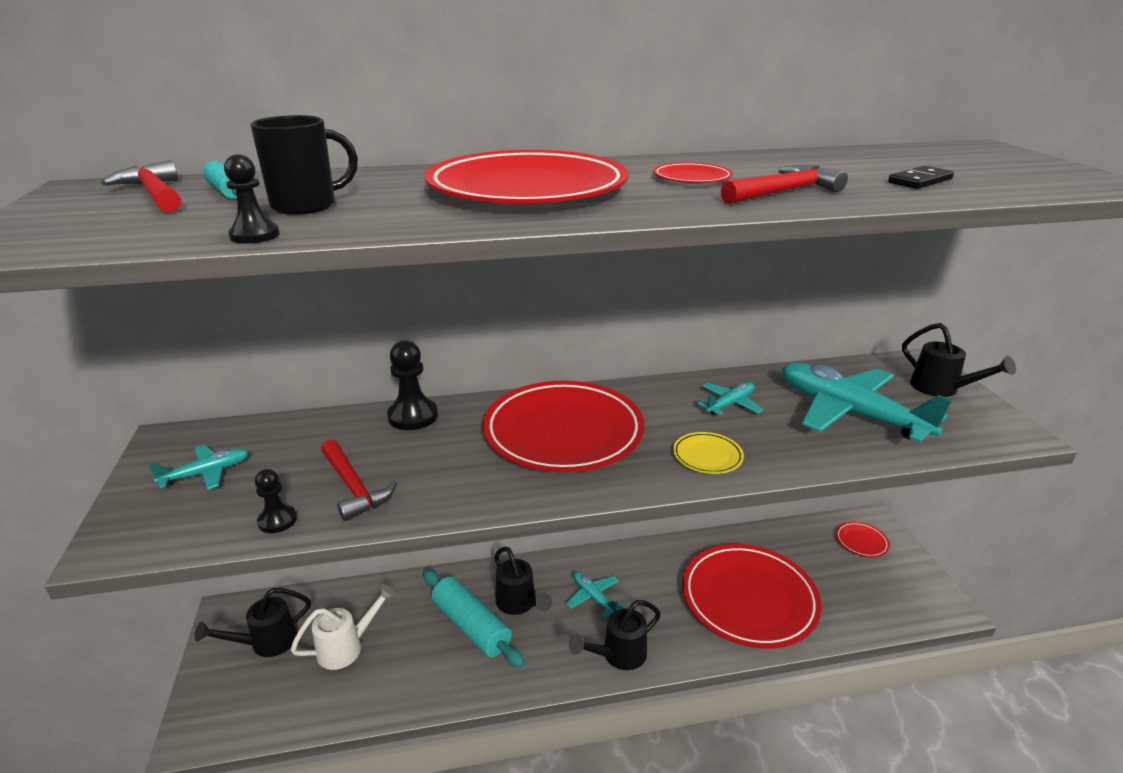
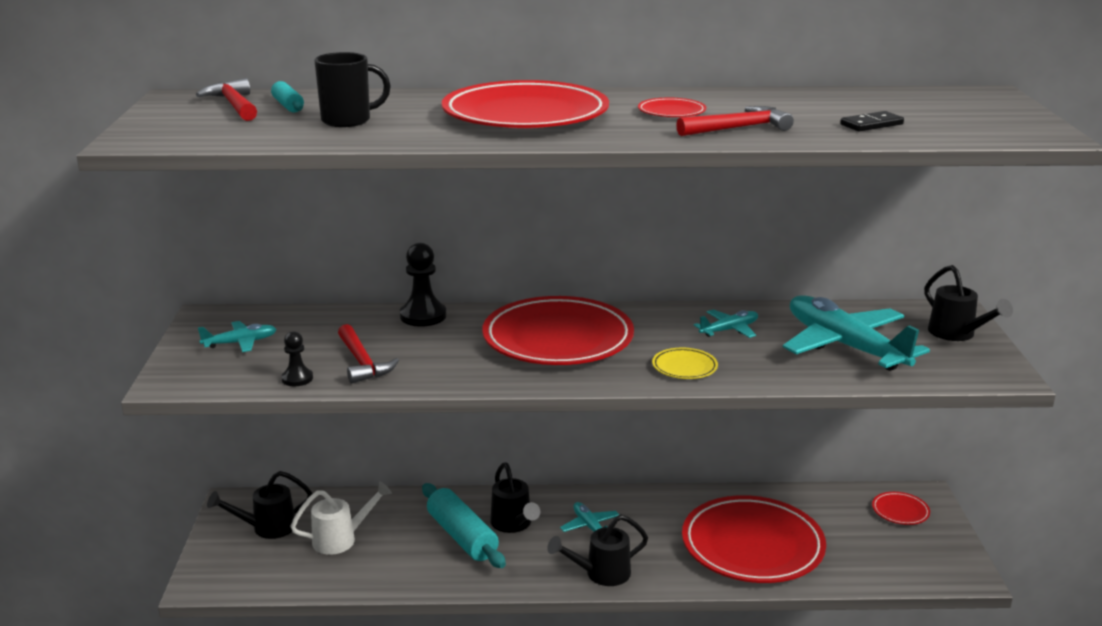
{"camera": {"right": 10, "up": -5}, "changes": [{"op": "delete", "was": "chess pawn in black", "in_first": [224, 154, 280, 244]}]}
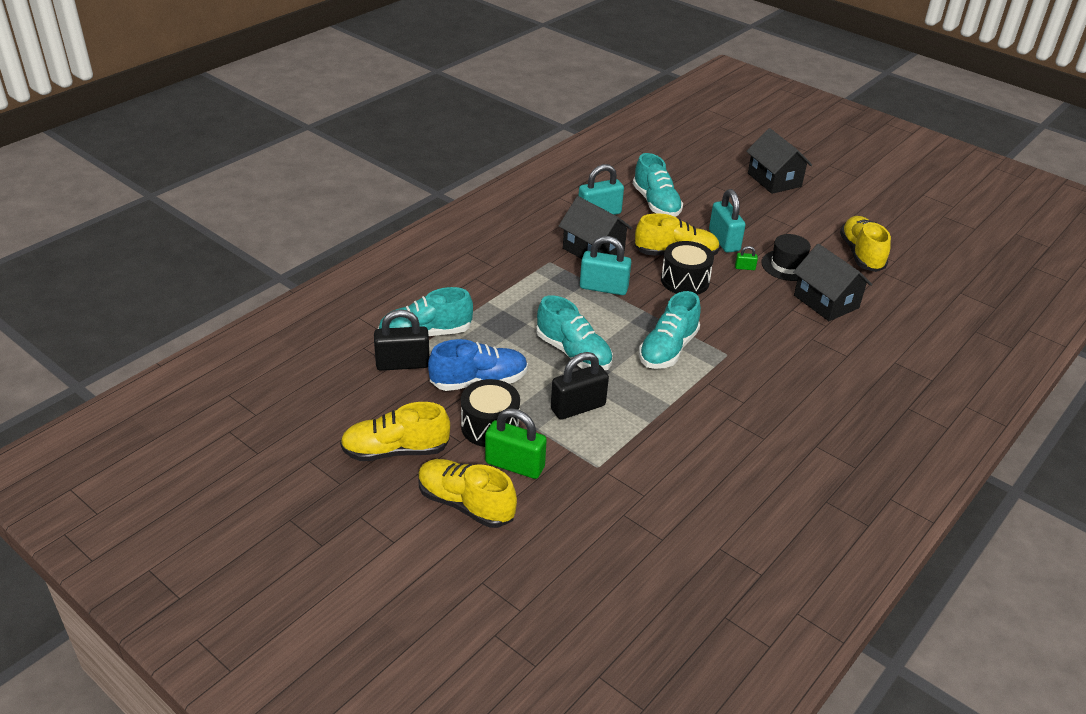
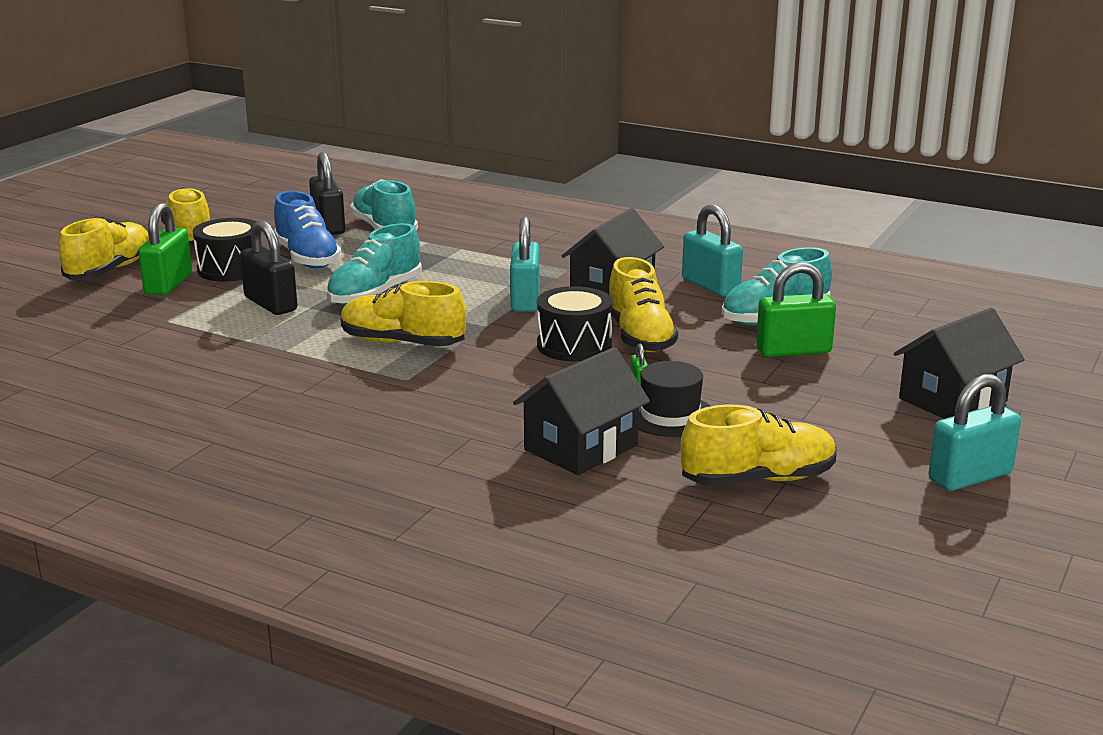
{"camera": {"right": 80, "up": -15}, "changes": [{"op": "insert", "now": "small lock in leaf-green", "in_second": [756, 262, 836, 357]}, {"op": "move", "was": "small lock in turquoise", "in_first": [709, 189, 745, 253], "in_second": [929, 374, 1021, 491]}, {"op": "recolor", "was": "shoe in turquoise", "now": "shoe in yellow", "in_first": [639, 291, 701, 369], "in_second": [340, 281, 466, 347]}]}
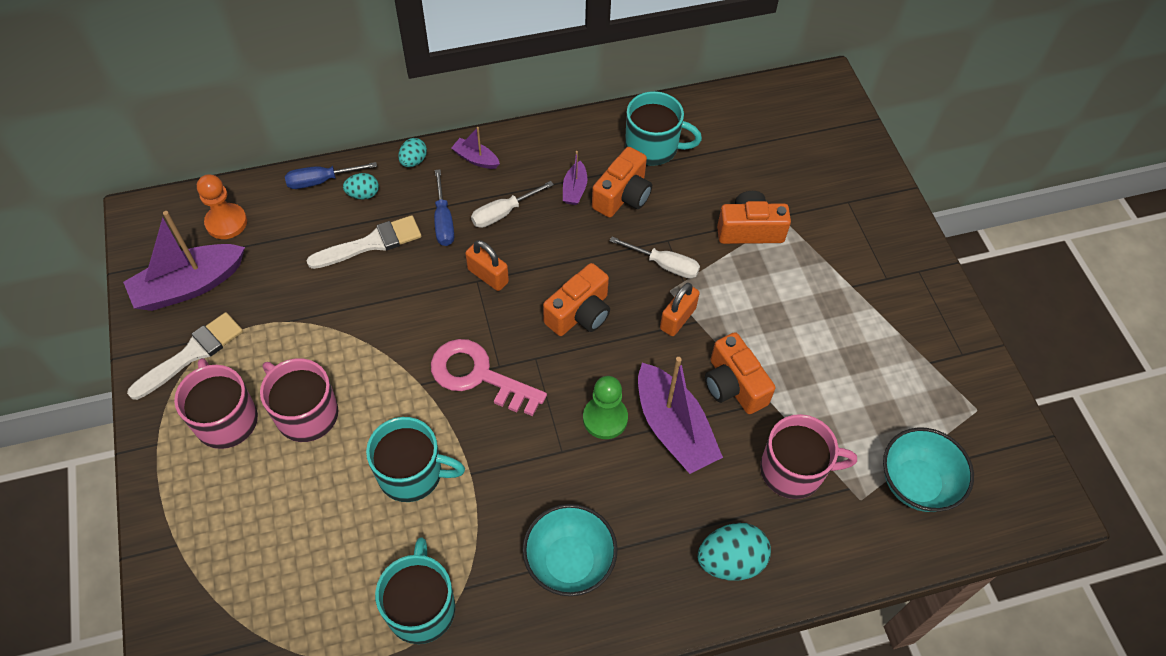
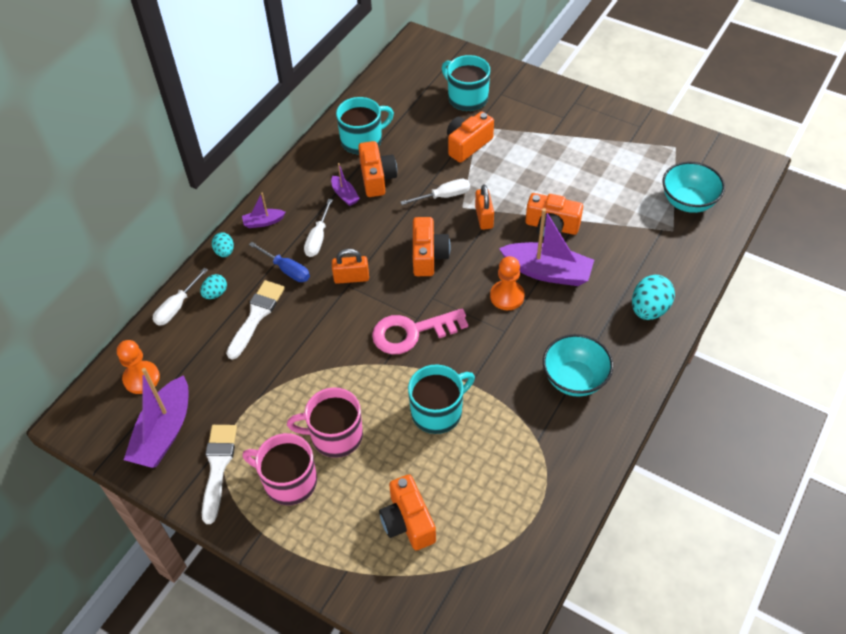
{"camera": {"right": -40, "up": -5}, "changes": [{"op": "delete", "was": "tea mug in pink", "in_first": [760, 414, 857, 499]}, {"op": "insert", "now": "photo camera in orange-coloured", "in_second": [379, 474, 436, 550]}, {"op": "move", "was": "tea mug in turquoise", "in_first": [375, 537, 455, 644], "in_second": [442, 55, 490, 111]}, {"op": "recolor", "was": "flat screwdriver in royal blue", "now": "flat screwdriver in snow-white", "in_first": [285, 162, 377, 189], "in_second": [153, 268, 208, 326]}, {"op": "recolor", "was": "chess pawn in leaf-green", "now": "chess pawn in orange-coloured", "in_first": [583, 376, 628, 439], "in_second": [490, 256, 525, 310]}]}
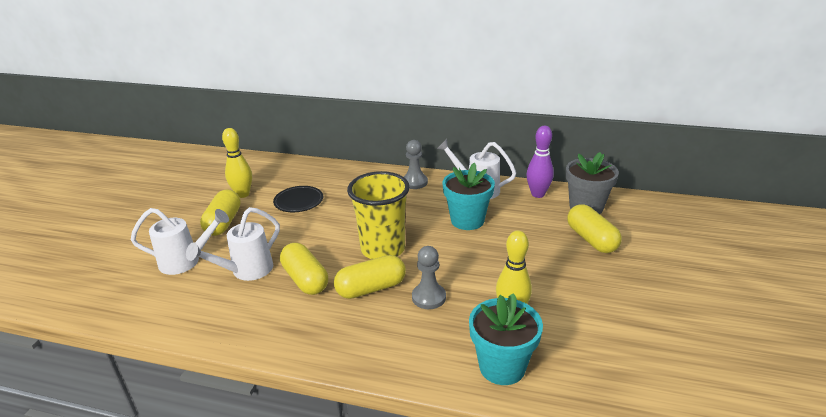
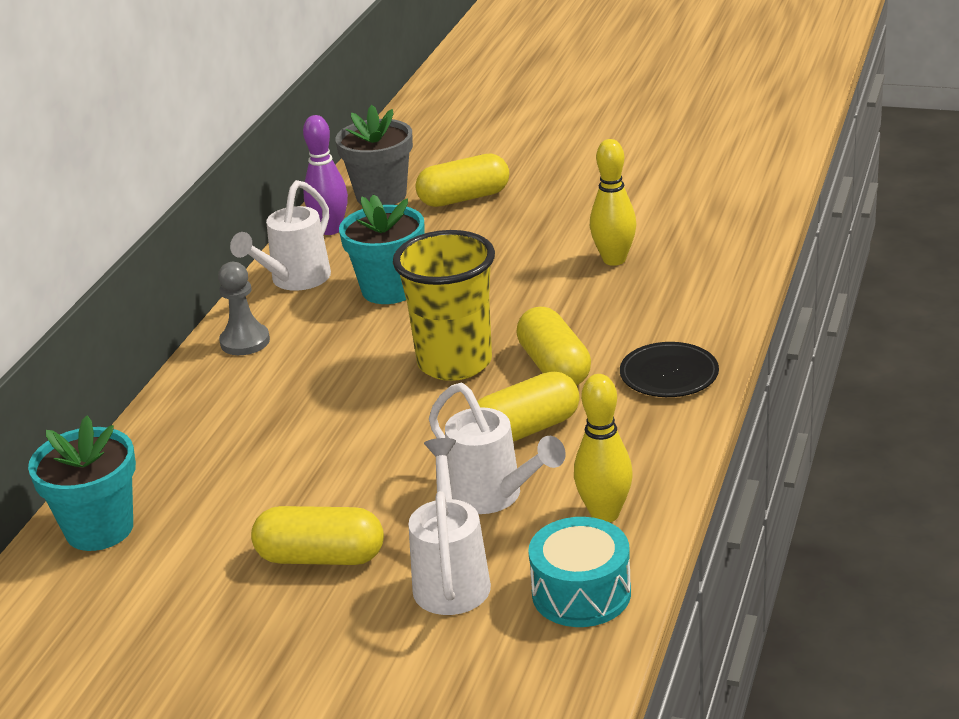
{"camera": {"right": -85, "up": 0}, "changes": [{"op": "delete", "was": "chess pawn in grey", "in_first": [412, 246, 446, 309]}, {"op": "insert", "now": "drum in turquoise", "in_second": [528, 517, 631, 627]}, {"op": "move", "was": "tenpin in yellow", "in_first": [222, 128, 252, 198], "in_second": [574, 374, 633, 522]}, {"op": "move", "was": "dinner plate in black", "in_first": [273, 186, 323, 212], "in_second": [620, 342, 719, 397]}, {"op": "move", "was": "flower pot in turquoise", "in_first": [469, 293, 543, 385], "in_second": [28, 415, 136, 551]}]}
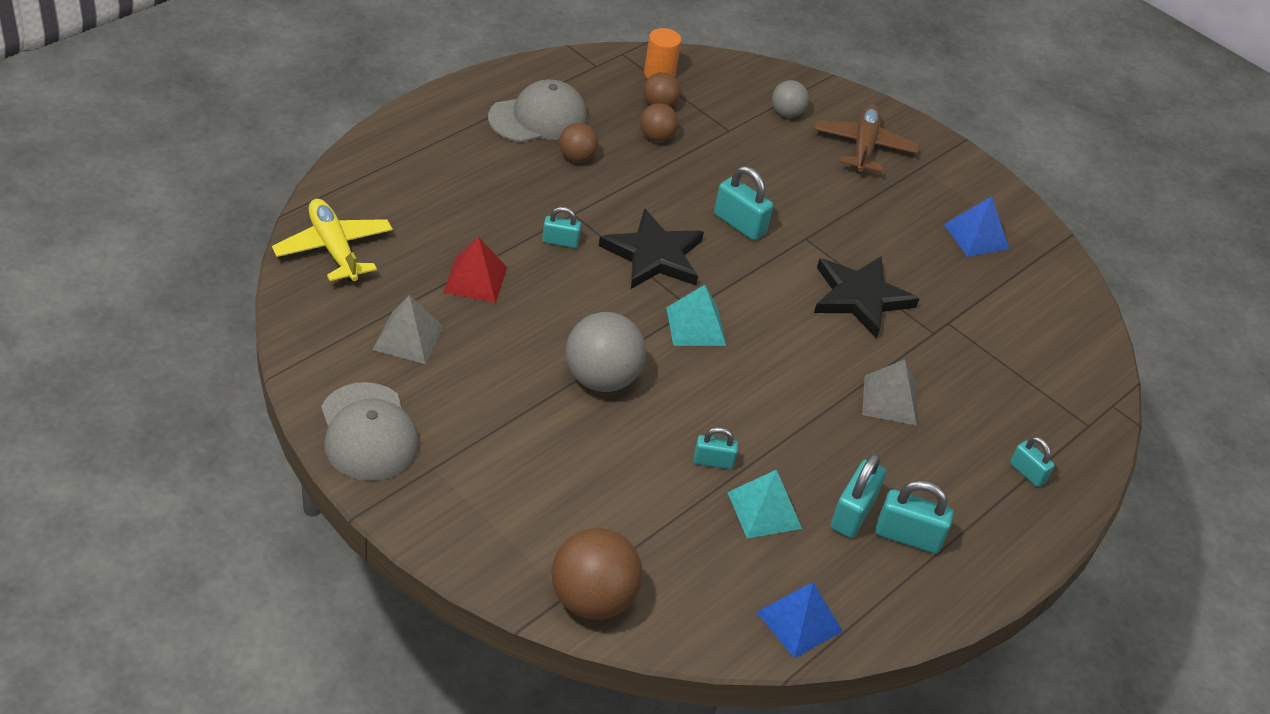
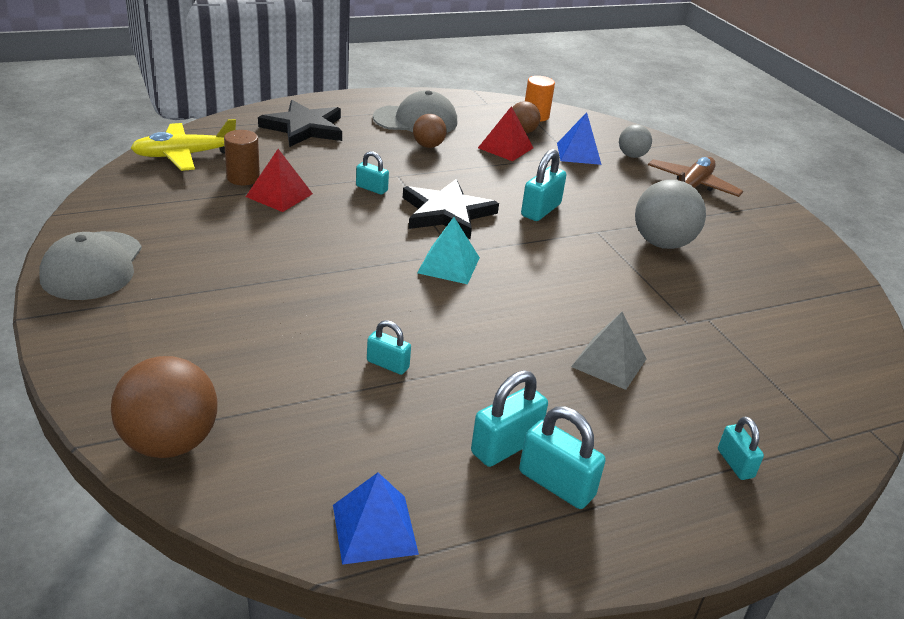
{"camera": {"right": 25, "up": -10}, "changes": [{"op": "delete", "was": "solid pyramid in grey", "in_first": [372, 295, 444, 364]}, {"op": "delete", "was": "solid pyramid in turquoise", "in_first": [727, 469, 802, 539]}, {"op": "insert", "now": "cylinder shape in russet", "in_second": [224, 130, 260, 185]}, {"op": "move", "was": "ball in grey", "in_first": [566, 312, 646, 392], "in_second": [635, 180, 706, 249]}, {"op": "move", "was": "star in black", "in_first": [814, 256, 919, 338], "in_second": [258, 100, 342, 147]}, {"op": "move", "was": "solid pyramid in royal blue", "in_first": [944, 196, 1009, 257], "in_second": [557, 112, 602, 165]}, {"op": "replace", "was": "ball in russet", "now": "solid pyramid in crimson", "in_first": [640, 103, 678, 142], "in_second": [478, 106, 533, 161]}, {"op": "rotate", "was": "plane in yellow", "in_first": [272, 199, 393, 281], "in_second": [131, 119, 236, 171], "clockwise": -105}, {"op": "rotate", "was": "small lock in turquoise", "in_first": [714, 166, 773, 240], "in_second": [521, 149, 566, 221], "clockwise": 60}]}
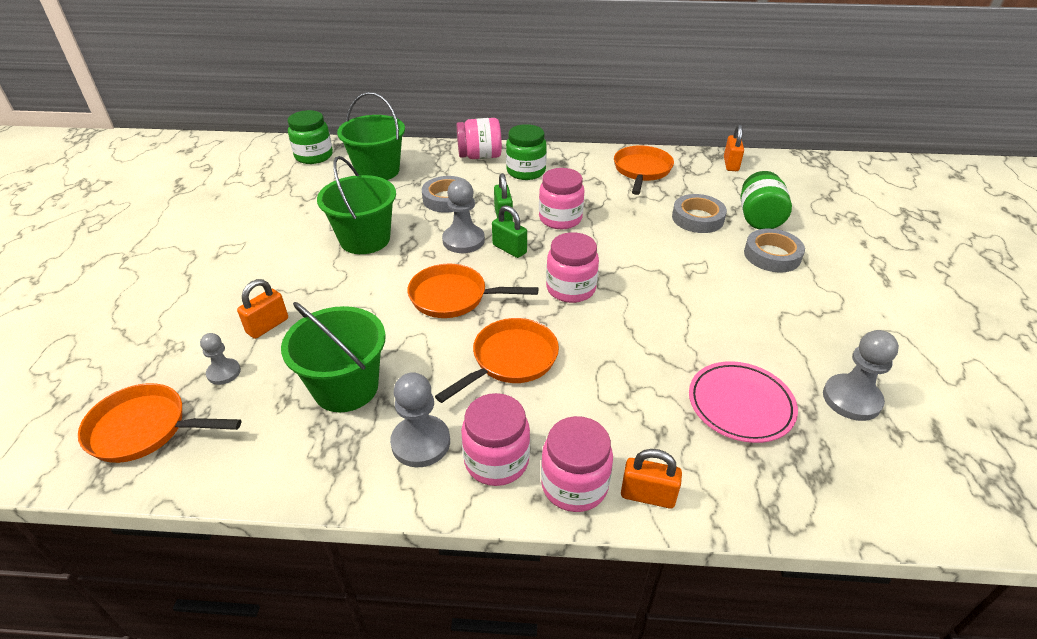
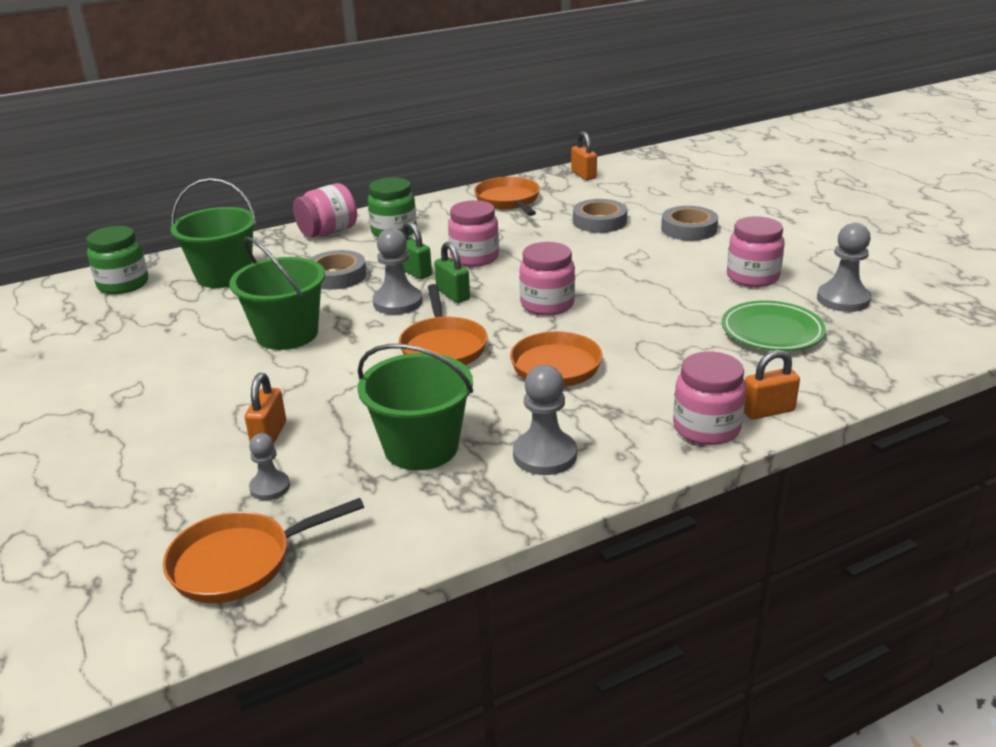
{"camera": {"right": -30, "up": -10}, "changes": [{"op": "delete", "was": "jar in leaf-green", "in_first": [741, 171, 792, 229]}, {"op": "move", "was": "jar in pink", "in_first": [461, 393, 530, 486], "in_second": [727, 216, 785, 287]}, {"op": "recolor", "was": "dinner plate in pink", "now": "dinner plate in leaf-green", "in_first": [689, 361, 798, 443], "in_second": [722, 301, 826, 351]}, {"op": "rotate", "was": "pan in orange-coloured", "in_first": [408, 264, 538, 318], "in_second": [399, 284, 488, 365], "clockwise": -75}, {"op": "rotate", "was": "small lock in leaf-green", "in_first": [492, 205, 527, 258], "in_second": [434, 242, 470, 303], "clockwise": 45}]}
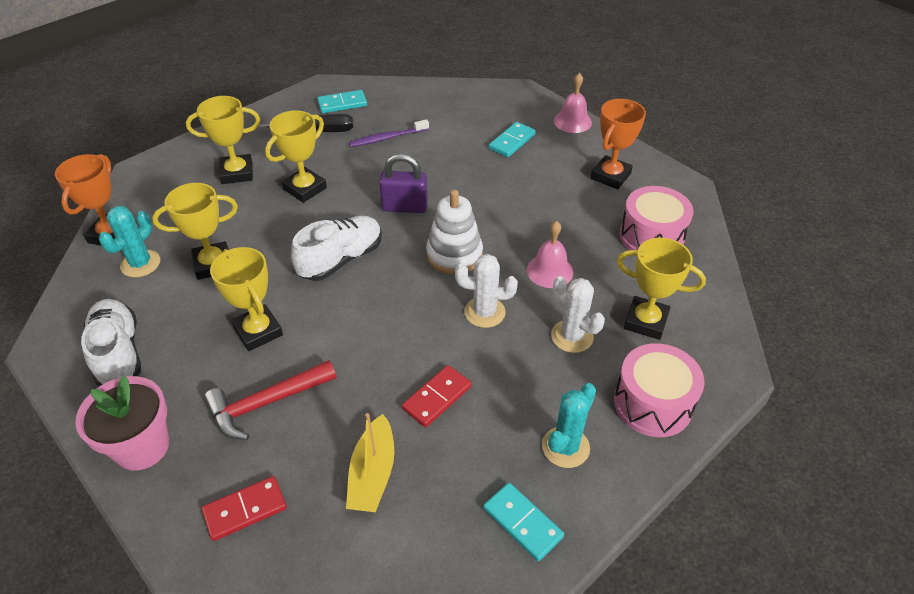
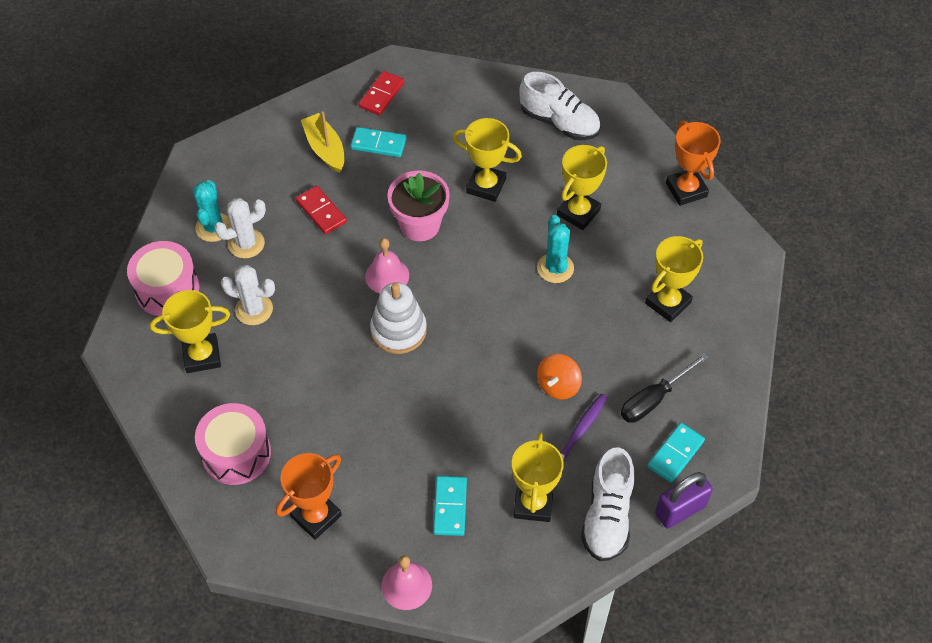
{"camera": {"right": 145, "up": 10}, "changes": [{"op": "delete", "was": "hammer in crimson", "in_first": [204, 360, 336, 440]}, {"op": "insert", "now": "spinning top in orange-coloured", "in_second": [537, 354, 582, 400]}, {"op": "move", "was": "flower pot in pink", "in_first": [75, 376, 169, 470], "in_second": [387, 170, 450, 241]}, {"op": "move", "was": "cactus in turquoise", "in_first": [99, 206, 160, 277], "in_second": [537, 215, 574, 283]}, {"op": "move", "was": "prize cup in yellow", "in_first": [265, 110, 327, 203], "in_second": [512, 432, 564, 522]}, {"op": "move", "was": "shoe in snow-white", "in_first": [291, 216, 382, 281], "in_second": [581, 447, 635, 561]}, {"op": "move", "was": "small lock in royal purple", "in_first": [379, 154, 428, 213], "in_second": [655, 472, 713, 529]}, {"op": "move", "was": "cactus in snow-white", "in_first": [455, 254, 518, 328], "in_second": [214, 198, 266, 258]}, {"op": "move", "was": "domino in turquoise", "in_first": [483, 483, 564, 561], "in_second": [350, 127, 407, 157]}, {"op": "move", "was": "school bell in pink", "in_first": [527, 221, 573, 288], "in_second": [365, 238, 409, 293]}, {"op": "rotate", "was": "domino in crimson", "in_first": [402, 365, 472, 427], "in_second": [296, 186, 347, 234], "clockwise": -45}, {"op": "rotate", "was": "prize cup in orange-coloured", "in_first": [591, 99, 646, 189], "in_second": [276, 453, 342, 540], "clockwise": 45}]}
